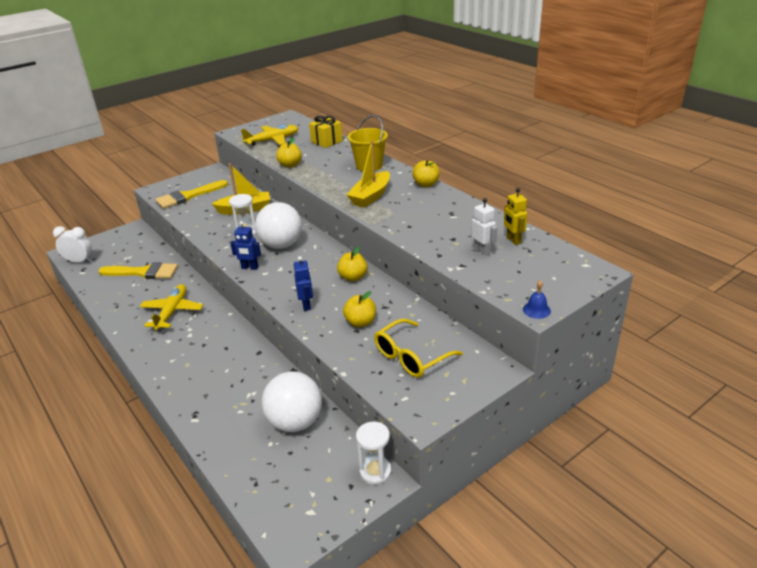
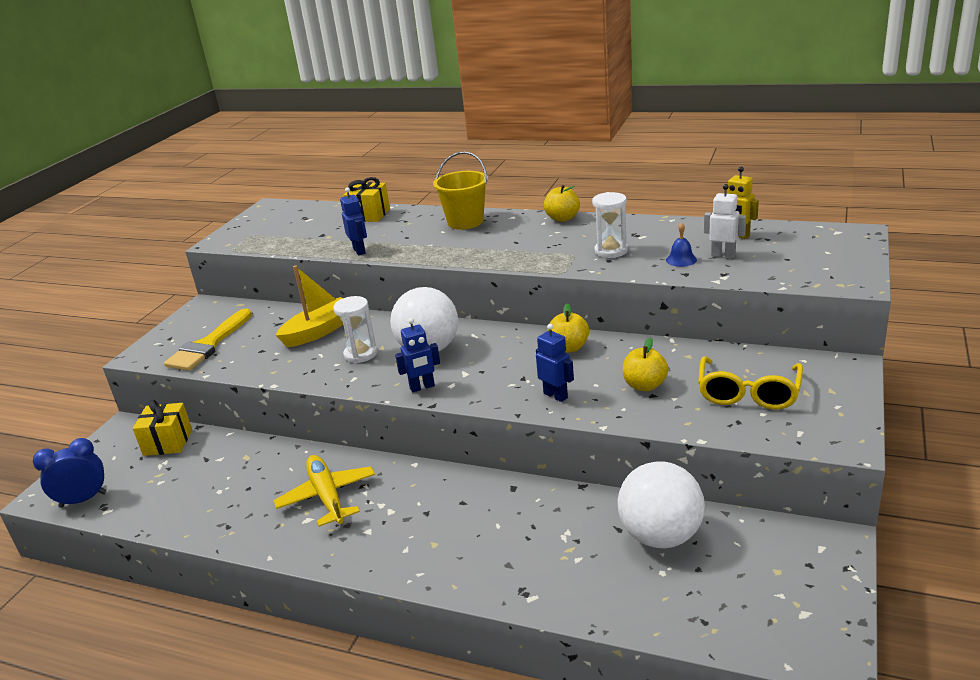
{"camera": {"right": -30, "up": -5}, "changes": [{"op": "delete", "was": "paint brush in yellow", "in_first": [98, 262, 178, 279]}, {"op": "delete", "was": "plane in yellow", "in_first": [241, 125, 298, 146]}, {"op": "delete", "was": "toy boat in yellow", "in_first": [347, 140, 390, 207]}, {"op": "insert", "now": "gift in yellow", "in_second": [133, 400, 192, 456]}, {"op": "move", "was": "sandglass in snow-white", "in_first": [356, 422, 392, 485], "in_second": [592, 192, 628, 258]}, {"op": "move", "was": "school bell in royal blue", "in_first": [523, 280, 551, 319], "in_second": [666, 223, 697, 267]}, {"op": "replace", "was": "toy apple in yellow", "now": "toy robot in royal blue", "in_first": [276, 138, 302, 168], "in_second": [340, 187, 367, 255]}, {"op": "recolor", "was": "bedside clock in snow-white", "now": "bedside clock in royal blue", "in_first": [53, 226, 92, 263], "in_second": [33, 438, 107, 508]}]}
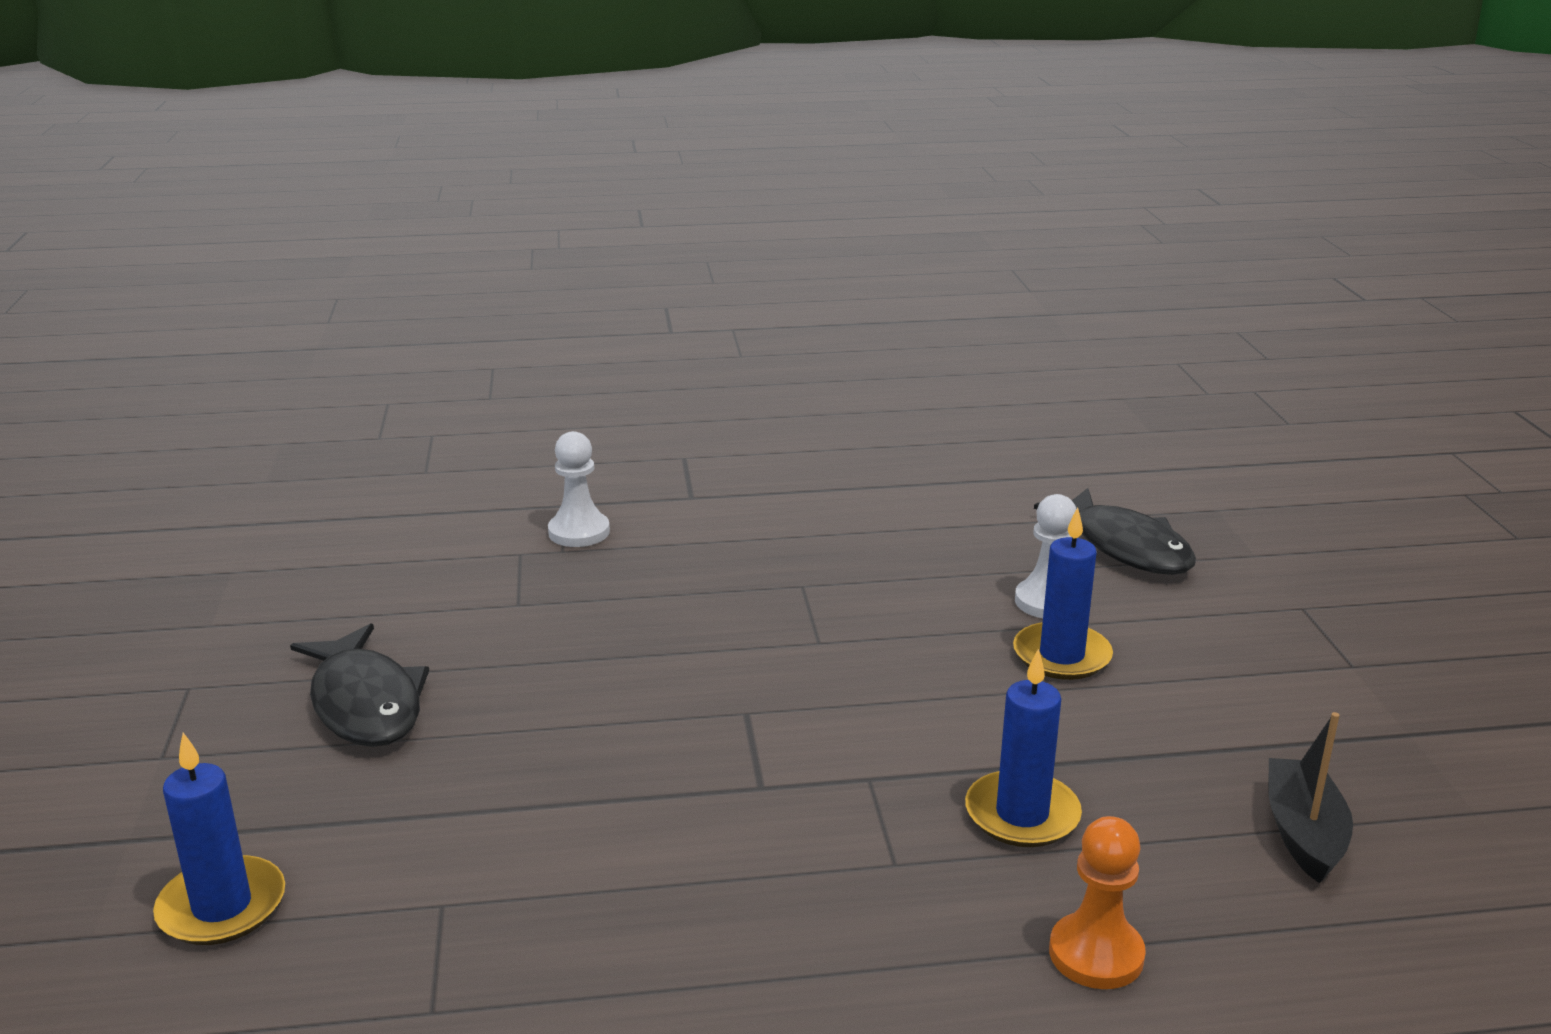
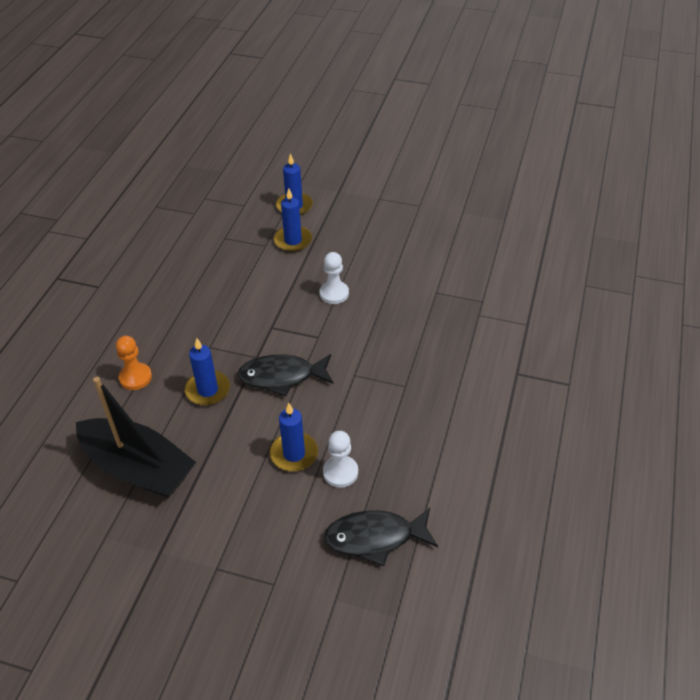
{"camera": {"right": 115, "up": 20}, "changes": [{"op": "insert", "now": "pillar candle in royal blue", "in_second": [274, 188, 312, 252]}, {"op": "move", "was": "fish in black", "in_first": [290, 623, 429, 747], "in_second": [237, 354, 334, 396]}, {"op": "move", "was": "chess pawn in snow-white", "in_first": [548, 431, 610, 547], "in_second": [320, 252, 349, 304]}, {"op": "resize", "was": "toy boat in black", "in_first": [1268, 712, 1353, 883], "in_second": [76, 377, 196, 498], "ratio": 1.96}]}
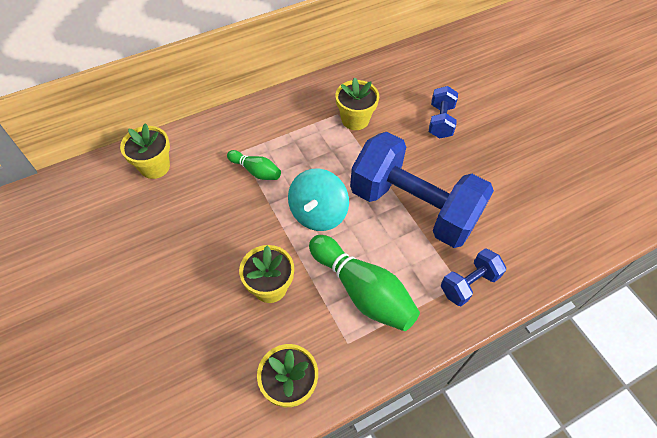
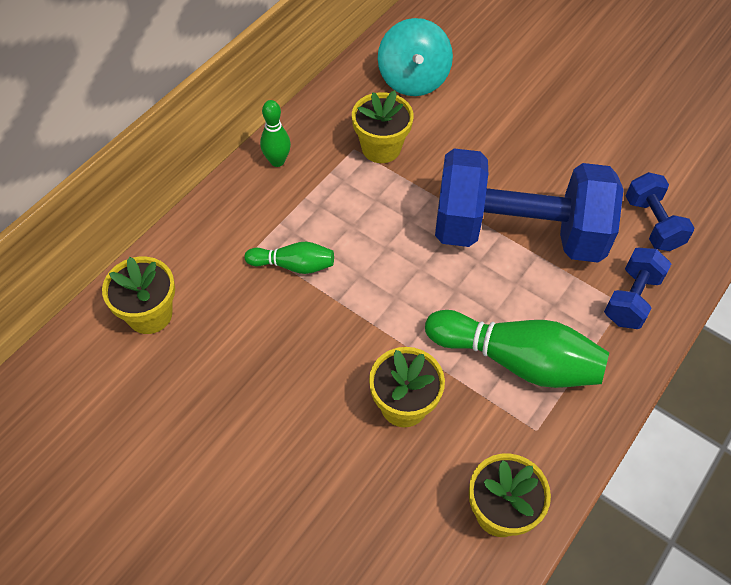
{"camera": {"right": -25, "up": 0}, "changes": [{"op": "insert", "now": "tenpin in leaf-green", "in_second": [260, 100, 291, 167]}, {"op": "move", "was": "spinning top in turquoise", "in_first": [288, 169, 349, 231], "in_second": [378, 18, 453, 96]}, {"op": "move", "was": "dumbbell in royal blue", "in_first": [429, 86, 458, 139], "in_second": [626, 172, 694, 251]}]}
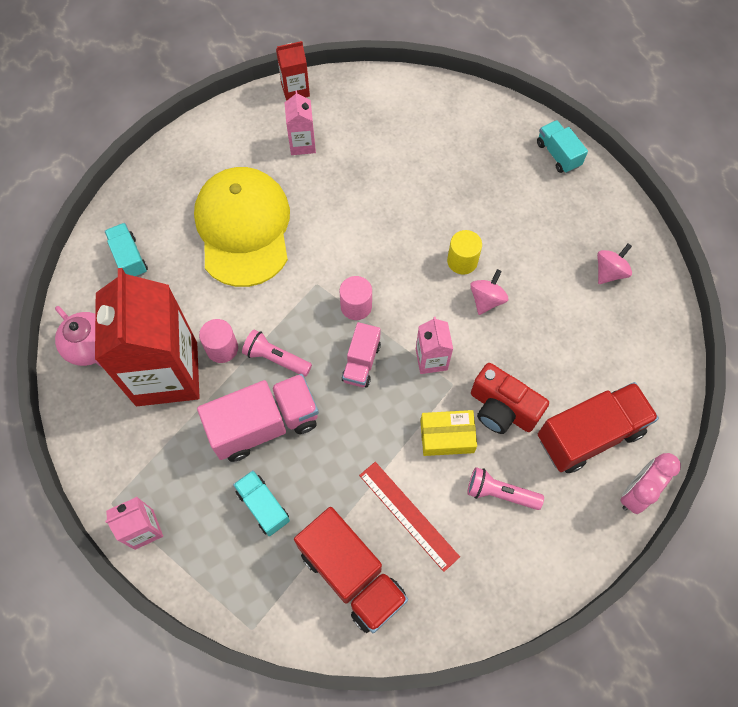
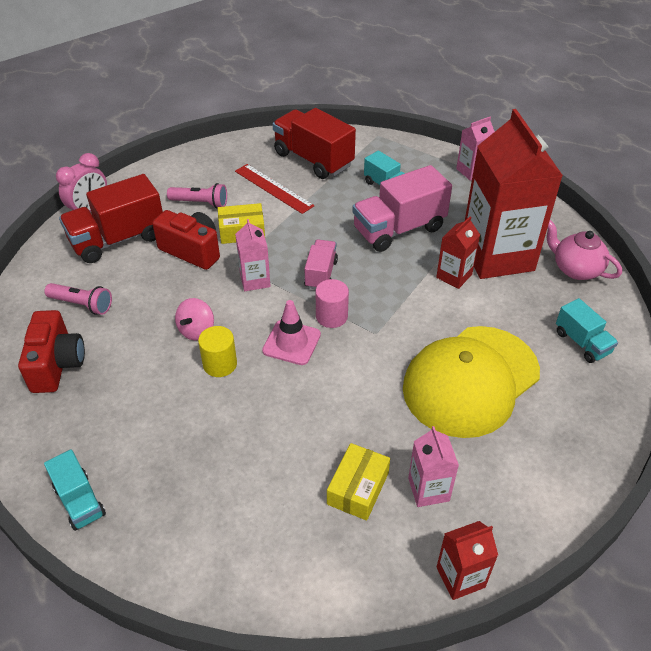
{"camera": {"right": 175, "up": -20}, "changes": [{"op": "insert", "now": "safety cone in pink", "in_second": [262, 300, 321, 365]}, {"op": "insert", "now": "parcel in yellow", "in_second": [327, 443, 390, 521]}, {"op": "move", "was": "flashlight in pink", "in_first": [242, 329, 312, 377], "in_second": [44, 283, 112, 315]}, {"op": "replace", "was": "cylinder shape in pink", "now": "carton in crimson", "in_first": [199, 319, 238, 363], "in_second": [436, 216, 480, 289]}, {"op": "replace", "was": "spinning top in pink", "now": "photo camera in crimson", "in_first": [597, 243, 632, 284], "in_second": [18, 310, 85, 393]}, {"op": "rotate", "was": "baseball cap in yellow", "in_first": [194, 167, 290, 287], "in_second": [403, 326, 540, 438], "clockwise": 60}]}
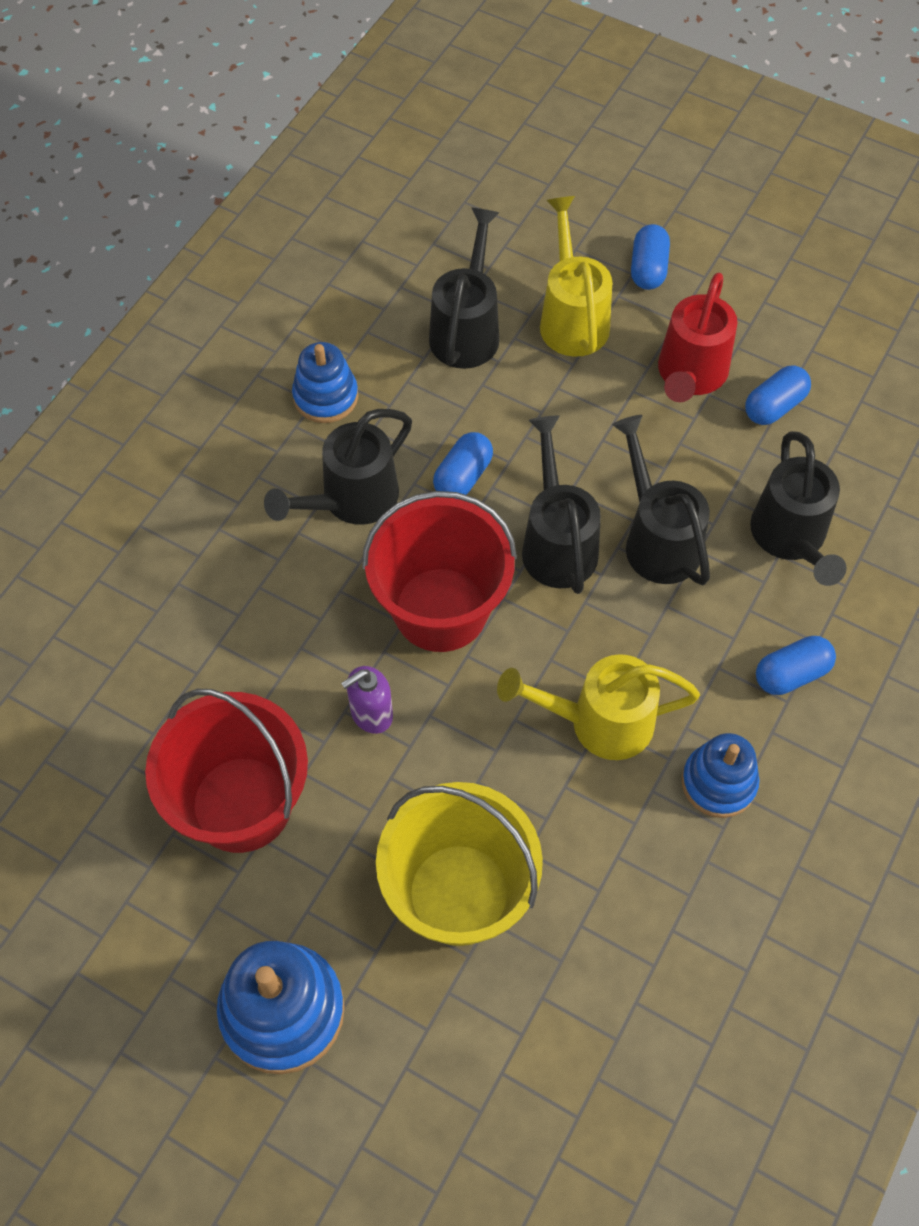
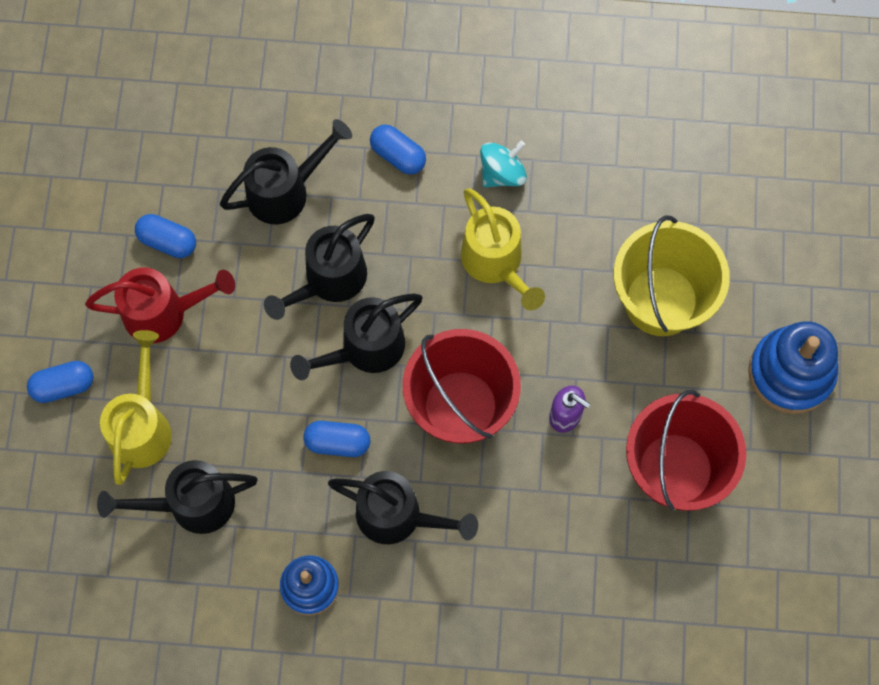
{"camera": {"right": -115, "up": 10}, "changes": [{"op": "replace", "was": "stacking toy in royal blue", "now": "spinning top in turquoise", "in_first": [682, 733, 759, 818], "in_second": [480, 141, 527, 187]}, {"op": "rotate", "was": "sprinkling can in yellow", "in_first": [540, 196, 612, 357], "in_second": [100, 330, 172, 485], "clockwise": 135}]}
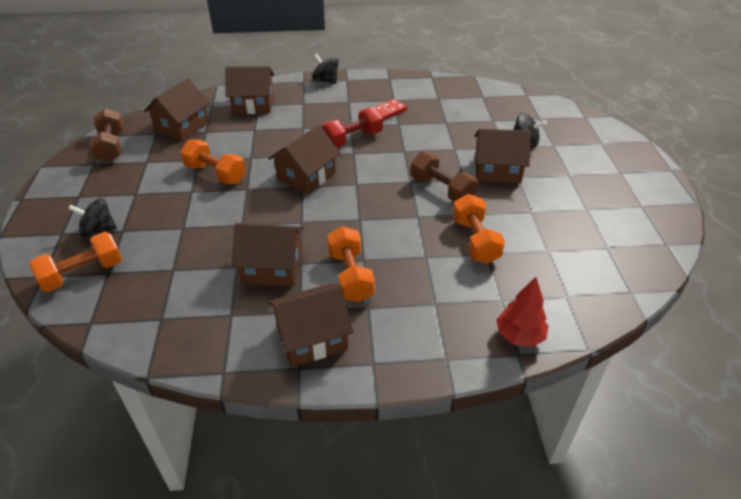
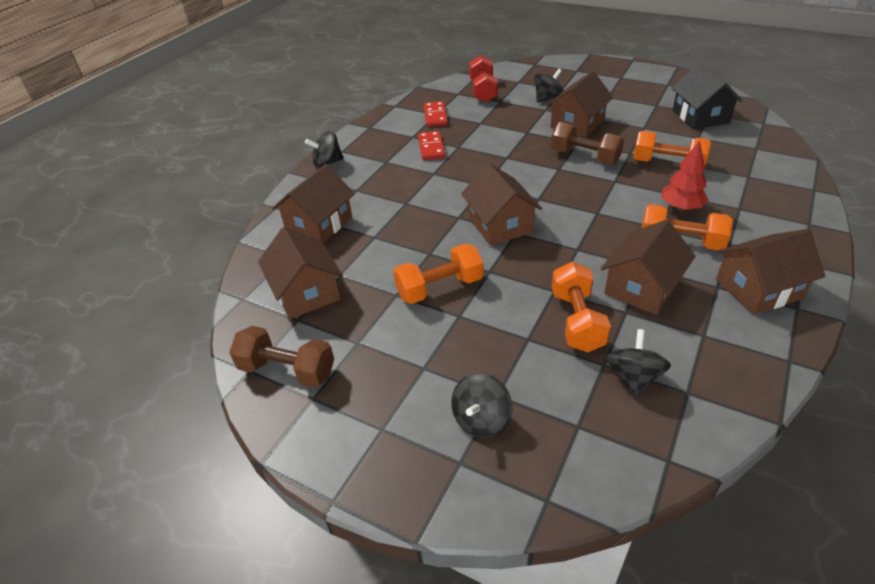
{"camera": {"right": -55, "up": 0}, "changes": [{"op": "insert", "now": "domino in crimson", "in_second": [424, 101, 448, 127]}, {"op": "insert", "now": "spinning top in black", "in_second": [606, 329, 671, 397]}, {"op": "insert", "now": "cottage in black", "in_second": [672, 63, 743, 129]}, {"op": "move", "was": "dumbbell in orange-coloured", "in_first": [29, 232, 122, 292], "in_second": [552, 262, 611, 352]}, {"op": "move", "was": "dumbbell in crimson", "in_first": [321, 107, 383, 148], "in_second": [469, 55, 498, 102]}, {"op": "move", "was": "toy tree in crimson", "in_first": [496, 277, 548, 347], "in_second": [661, 140, 708, 211]}, {"op": "rotate", "was": "cottage in russet", "in_first": [268, 284, 354, 367], "in_second": [716, 229, 826, 315], "clockwise": 60}, {"op": "rotate", "was": "dumbbell in russet", "in_first": [411, 152, 478, 202], "in_second": [551, 122, 624, 165], "clockwise": 45}]}
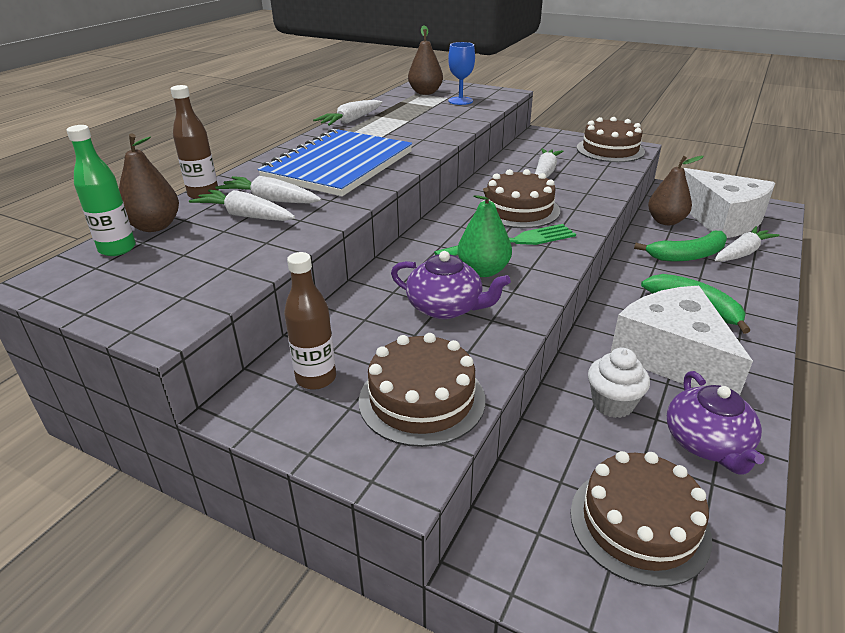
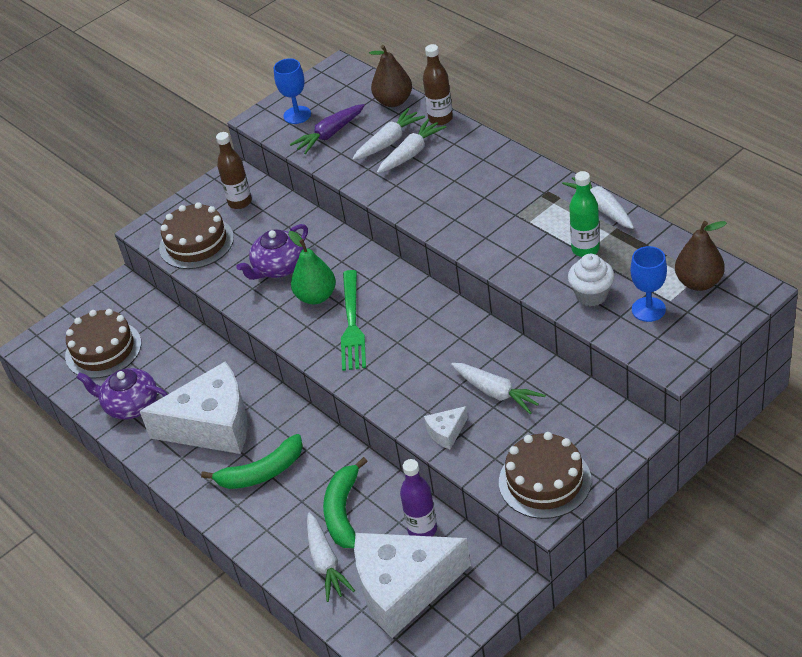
{"camera": {"right": 115, "up": 10}, "changes": [{"op": "delete", "was": "notebook in royal blue", "in_first": [258, 129, 412, 196]}, {"op": "delete", "was": "layer cake in russet", "in_first": [482, 169, 560, 228]}, {"op": "insert", "now": "wine glass in royal blue", "in_second": [274, 58, 311, 124]}, {"op": "insert", "now": "carrot in royal purple", "in_second": [290, 104, 365, 154]}, {"op": "insert", "now": "cheese in snow-white", "in_second": [424, 406, 468, 450]}, {"op": "move", "was": "drink bottle in leaf-green", "in_first": [66, 125, 136, 256], "in_second": [569, 171, 600, 257]}, {"op": "move", "was": "cupcake in snow-white", "in_first": [588, 348, 650, 418], "in_second": [568, 254, 614, 306]}, {"op": "replace", "was": "pear fruit in russet", "now": "drink bottle in royal purple", "in_first": [648, 156, 704, 225], "in_second": [400, 459, 437, 536]}]}
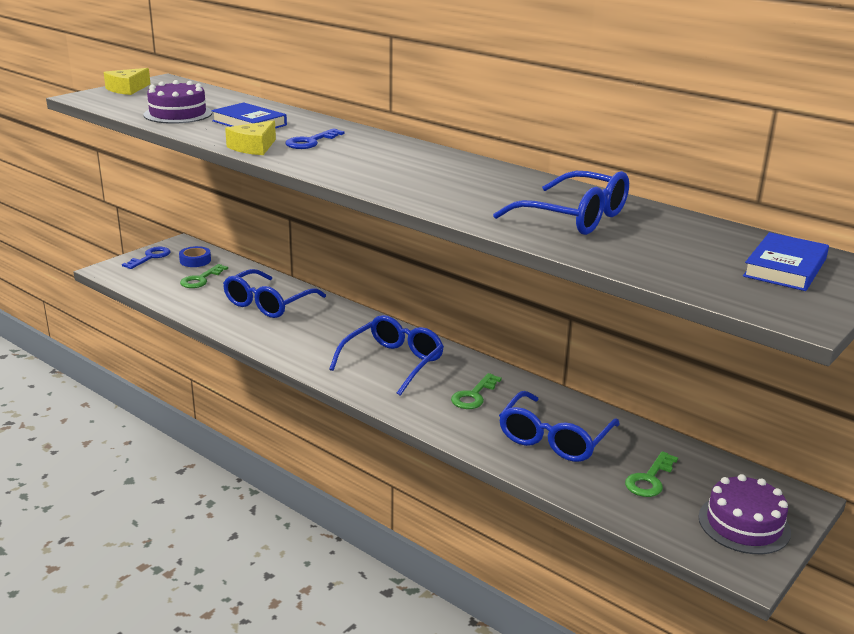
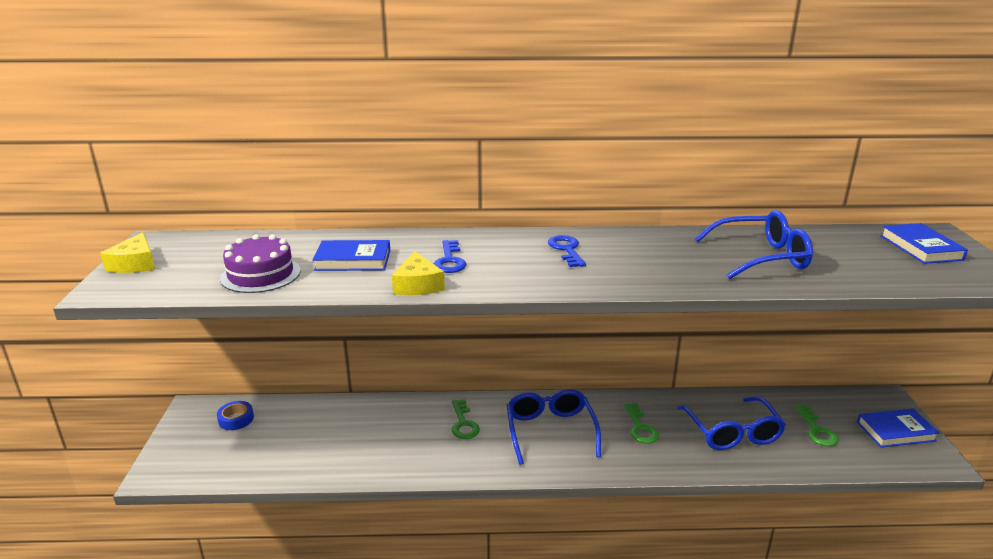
{"camera": {"right": -40, "up": 0}, "changes": [{"op": "delete", "was": "eyeglasses in royal blue", "in_first": [223, 269, 326, 318]}, {"op": "move", "was": "key in royal blue", "in_first": [122, 247, 170, 269], "in_second": [548, 235, 586, 267]}, {"op": "move", "was": "key in leaf-green", "in_first": [180, 264, 228, 288], "in_second": [451, 399, 480, 439]}, {"op": "replace", "was": "layer cake in royal purple", "now": "book in royal blue", "in_first": [698, 474, 791, 554], "in_second": [857, 409, 940, 448]}]}
